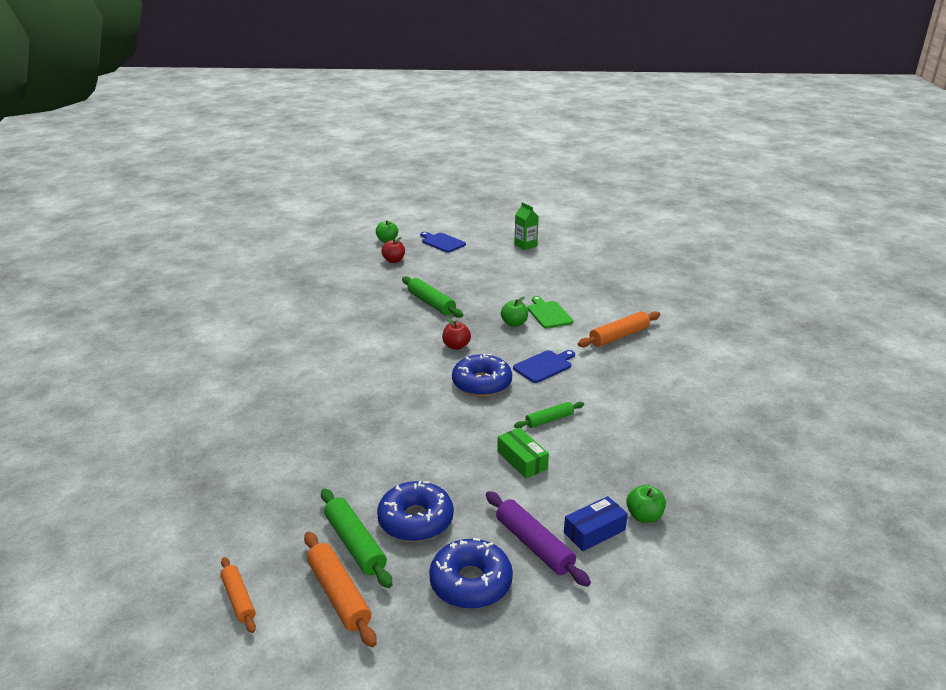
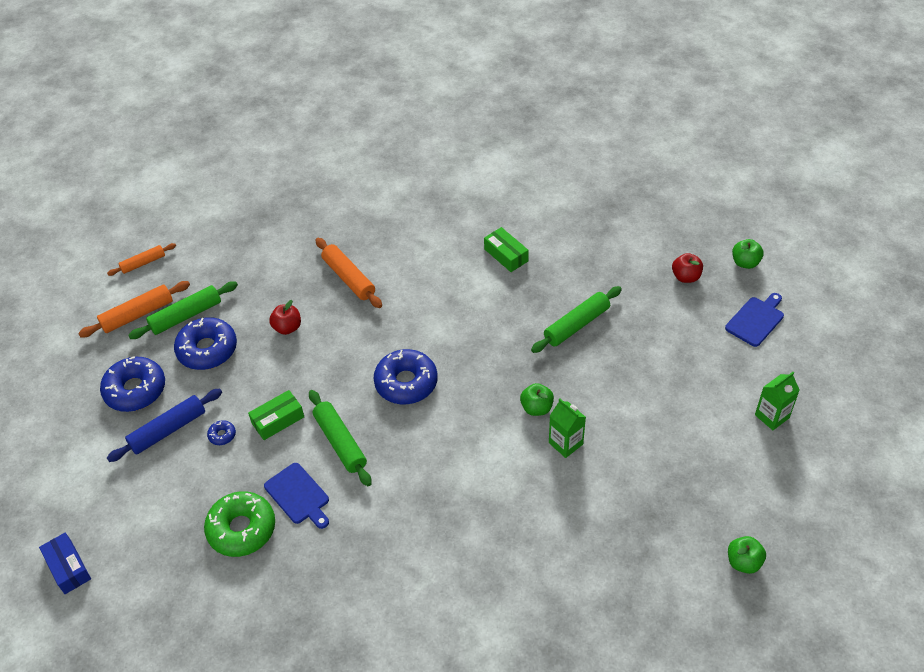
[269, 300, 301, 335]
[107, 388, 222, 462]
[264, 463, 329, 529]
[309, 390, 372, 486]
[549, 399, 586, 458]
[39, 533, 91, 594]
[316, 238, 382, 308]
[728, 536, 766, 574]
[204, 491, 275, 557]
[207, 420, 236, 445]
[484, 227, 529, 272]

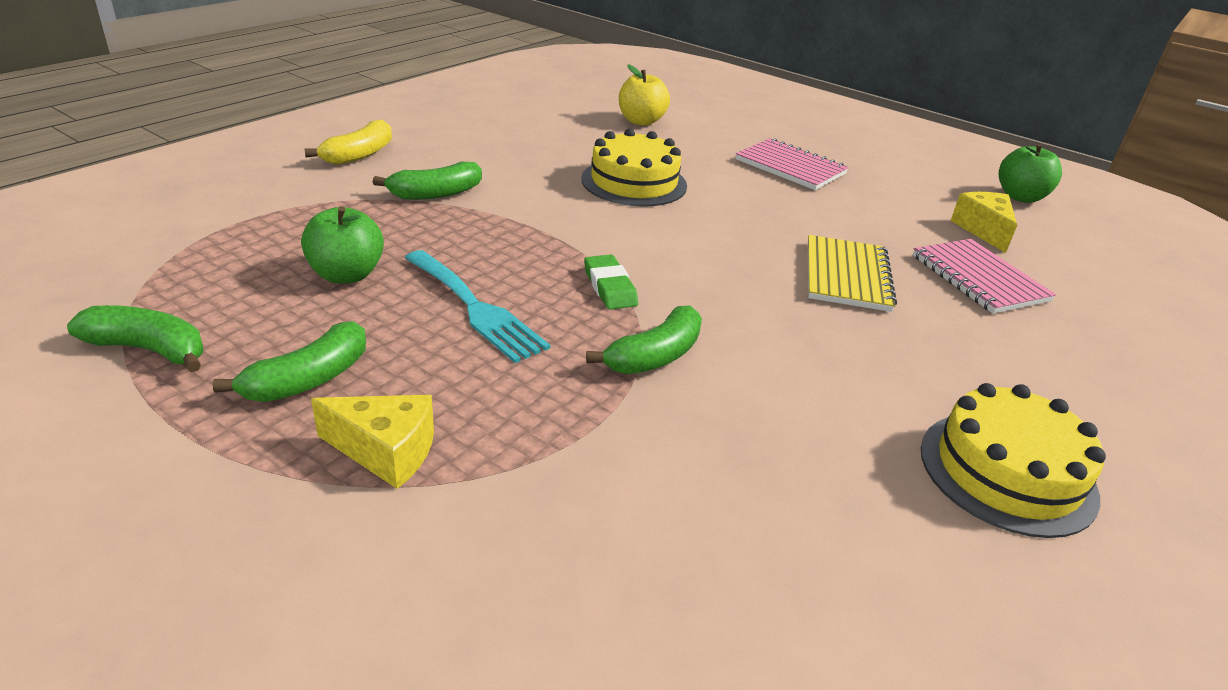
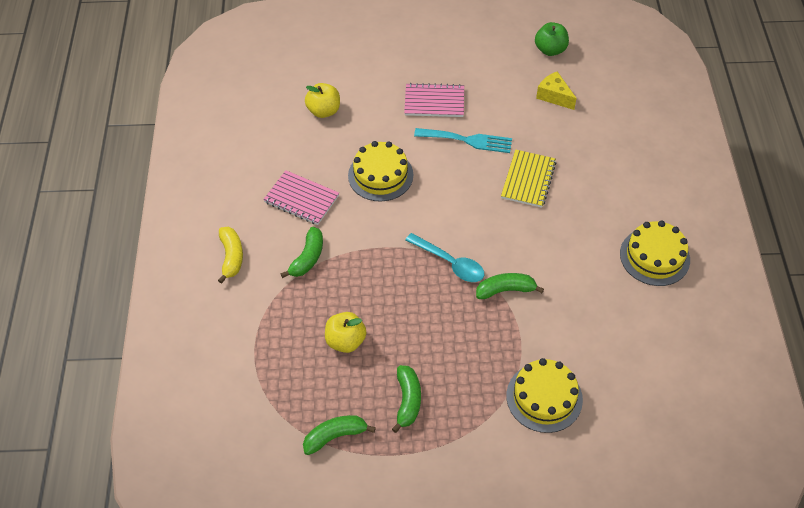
[325, 312, 366, 353]
[311, 395, 434, 489] (first image)
[414, 128, 512, 153]
[405, 233, 484, 282]
[476, 273, 544, 299]
[501, 150, 557, 208]
[263, 170, 339, 225]
[506, 358, 583, 433]

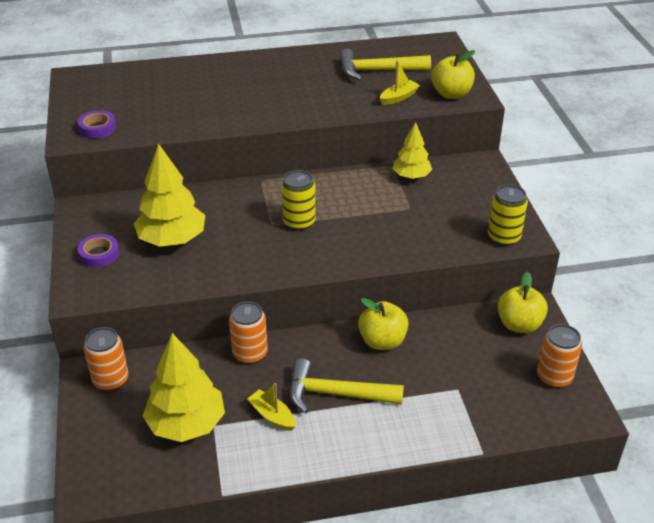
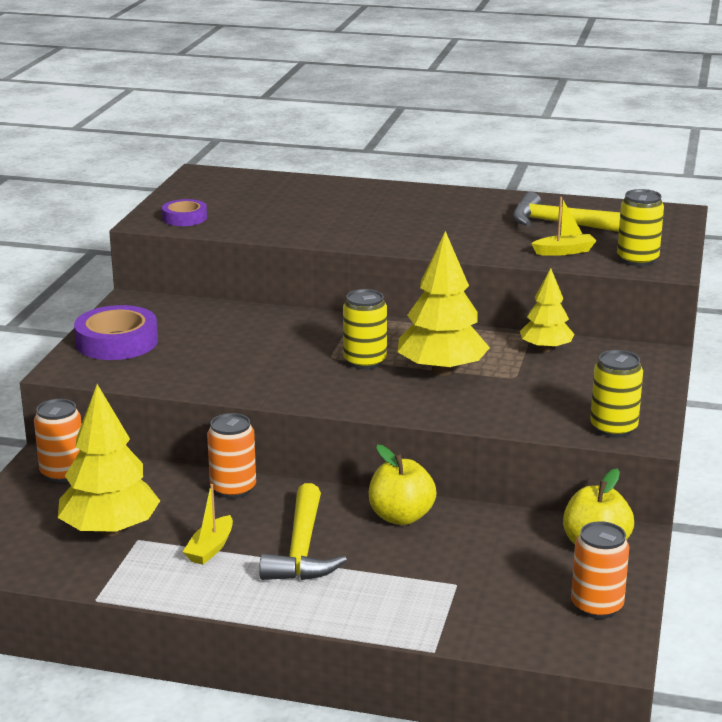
[74, 305, 158, 360]
[397, 231, 490, 376]
[183, 484, 233, 565]
[259, 483, 347, 580]
[617, 189, 664, 266]

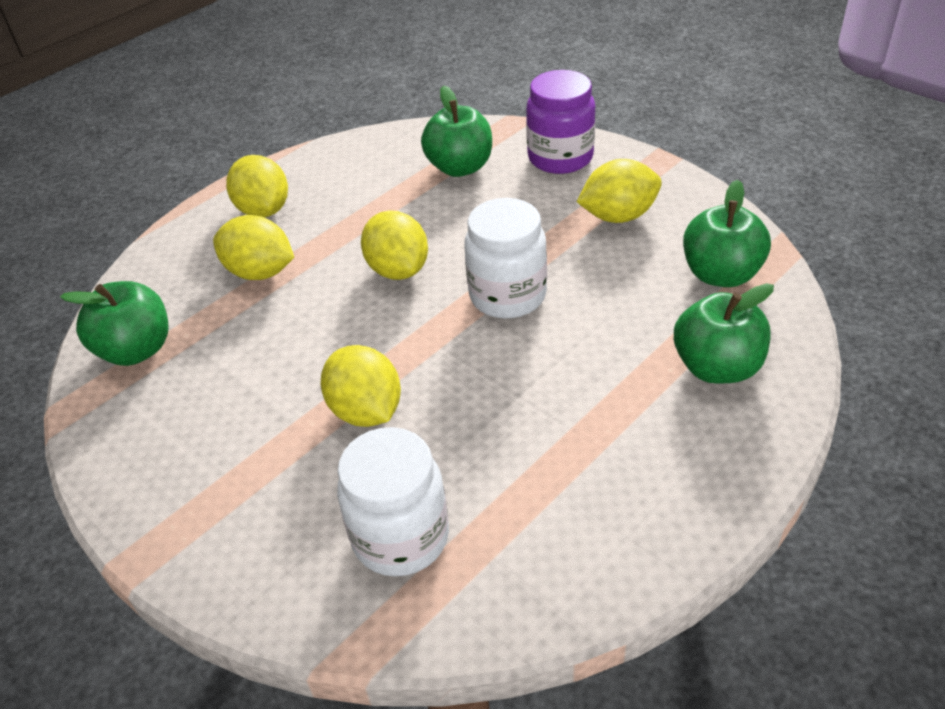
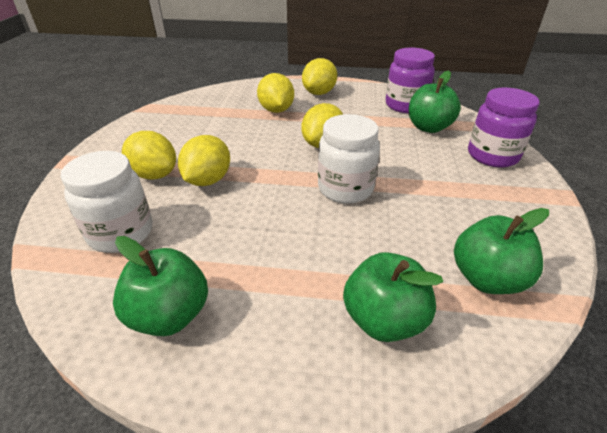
[113, 236, 208, 336]
[122, 131, 176, 180]
[386, 48, 435, 113]

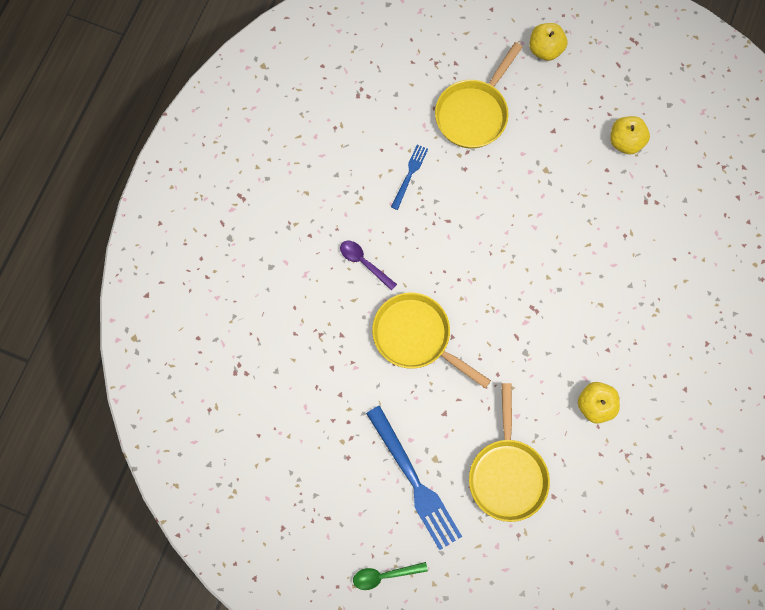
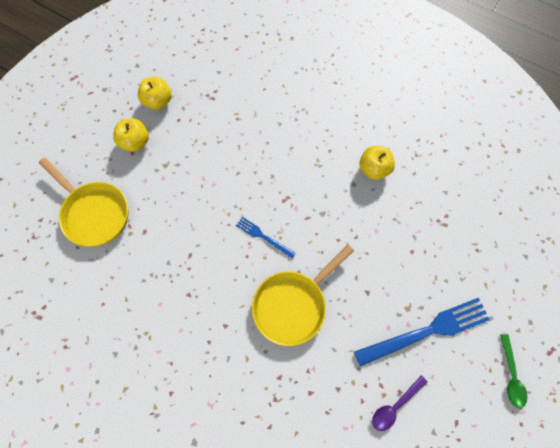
[372, 375, 427, 431]
[236, 217, 296, 259]
[469, 383, 550, 522] (first image)
[113, 118, 149, 152]

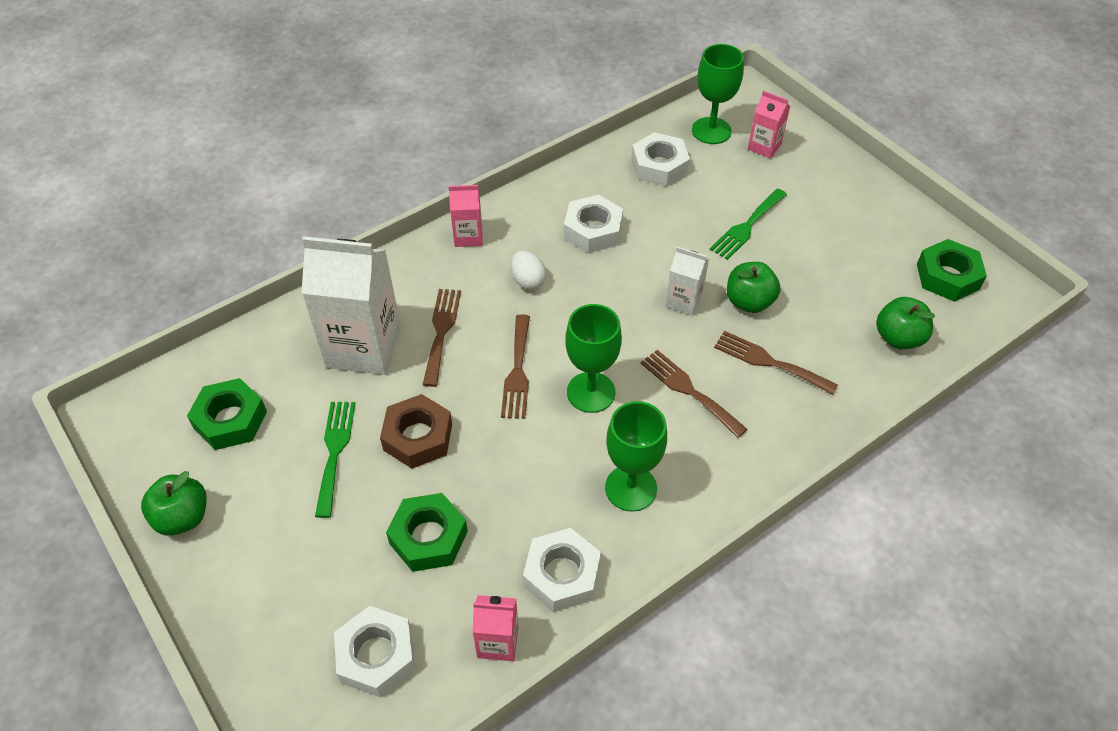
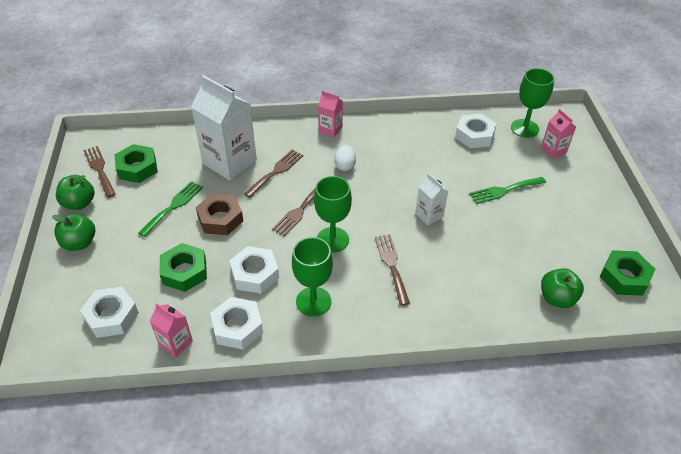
[229, 246, 279, 294]
[83, 146, 116, 198]
[52, 214, 95, 251]

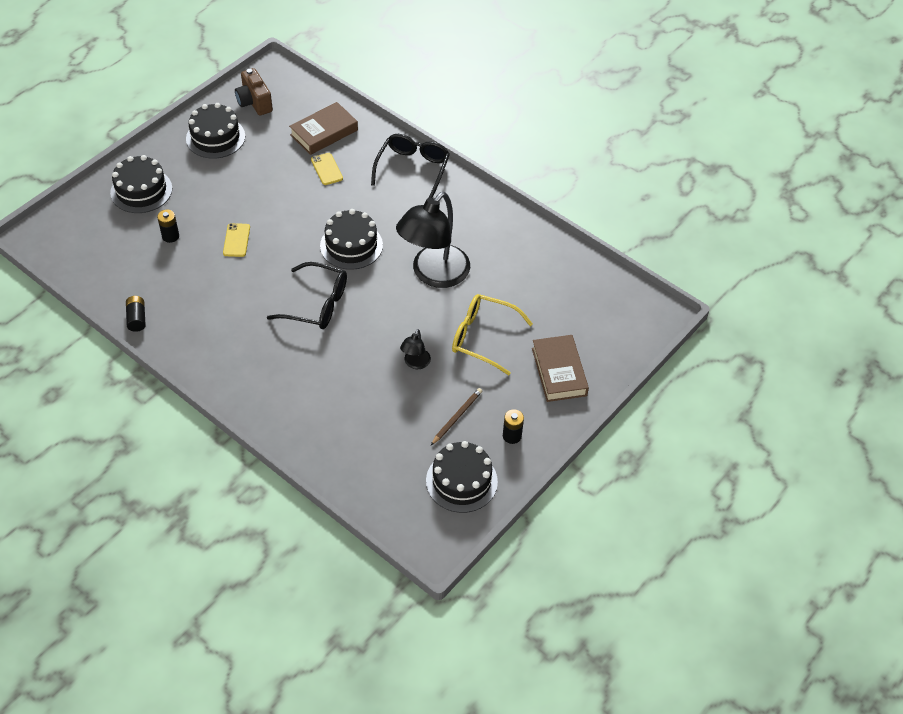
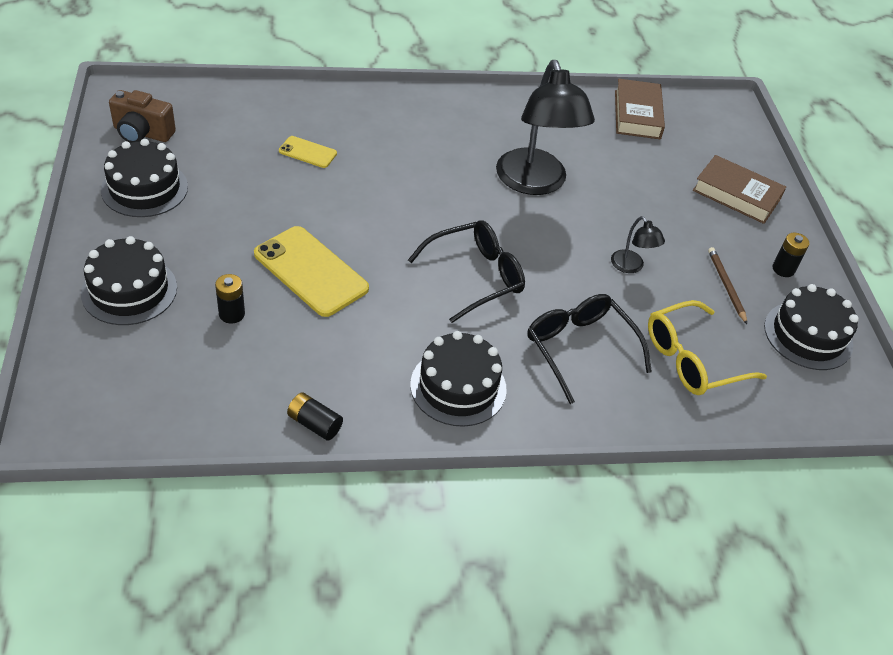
[254, 226, 369, 317]
[615, 78, 665, 139]
[410, 331, 507, 427]
[527, 294, 652, 404]
[648, 300, 767, 395]

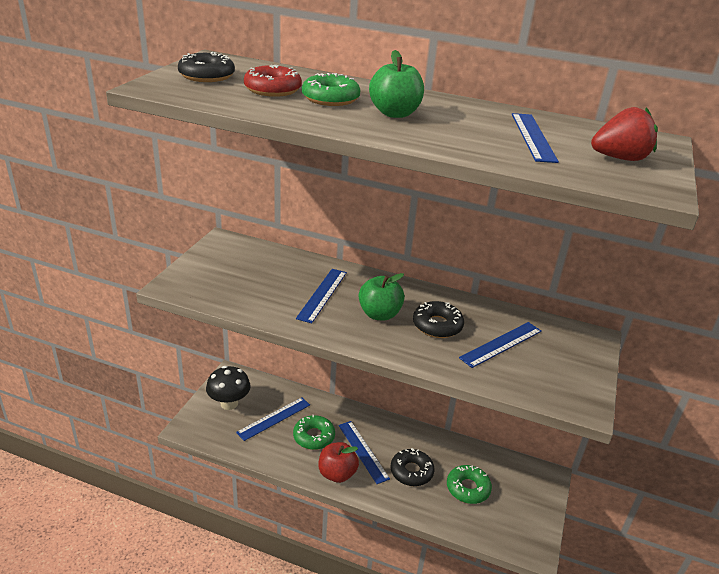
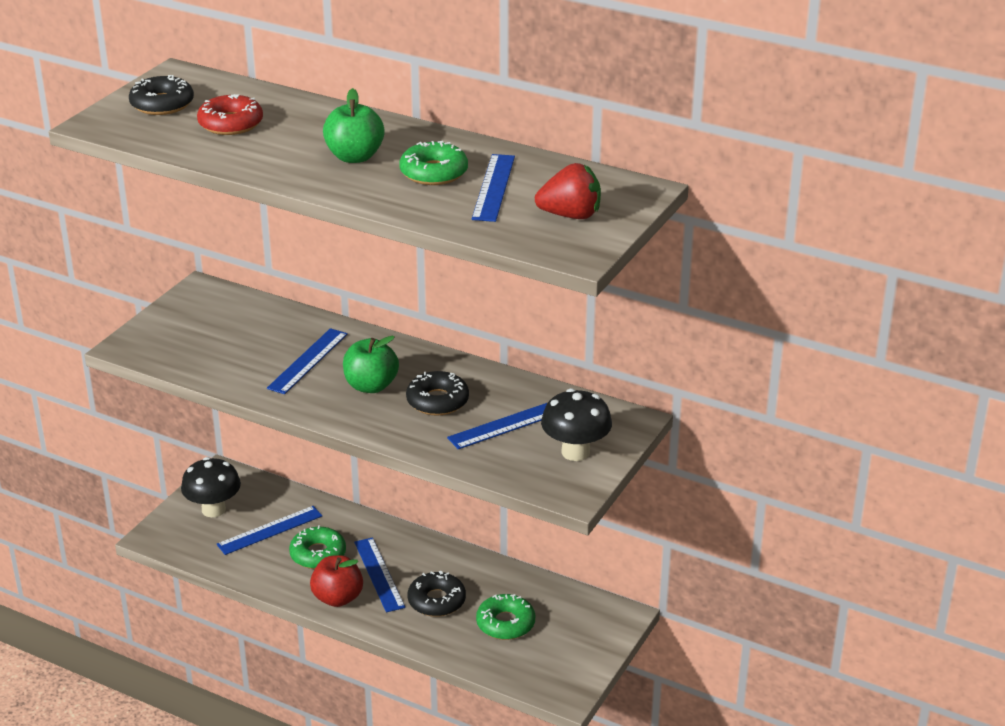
[399, 141, 468, 185]
[541, 388, 612, 461]

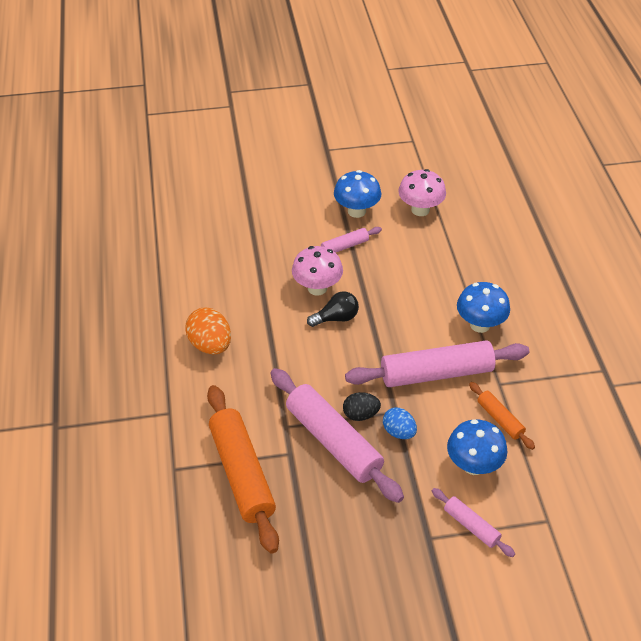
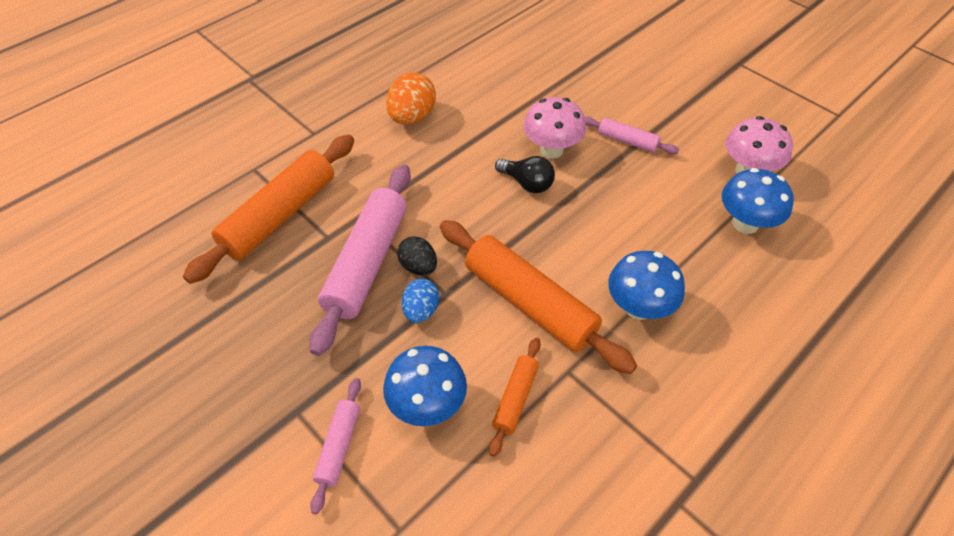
[722, 168, 794, 234]
[440, 220, 637, 374]

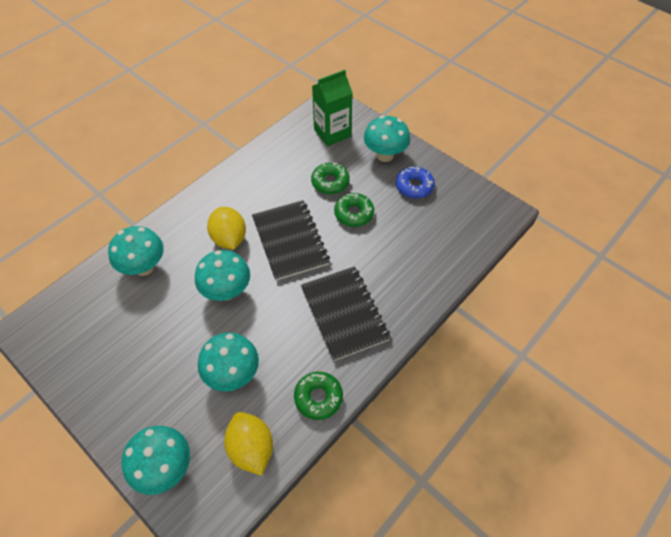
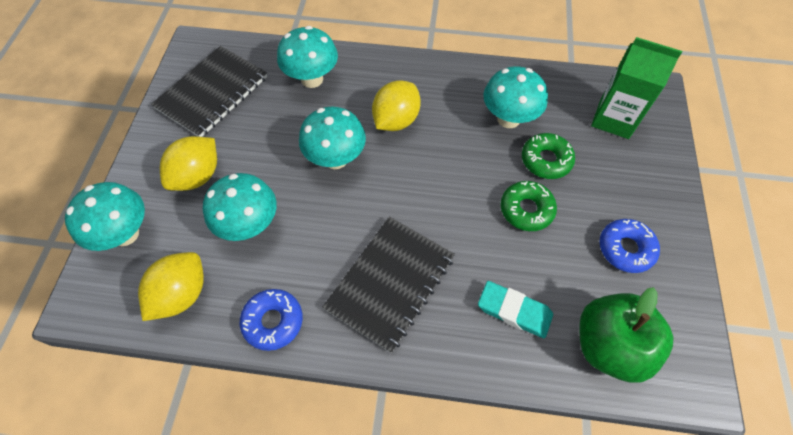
[151, 46, 267, 137]
[240, 289, 303, 351]
[483, 66, 548, 128]
[160, 136, 217, 191]
[478, 281, 553, 338]
[579, 287, 674, 383]

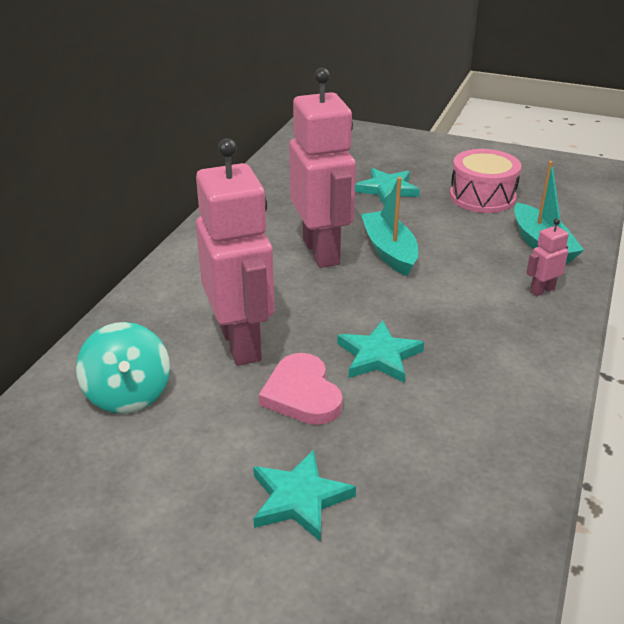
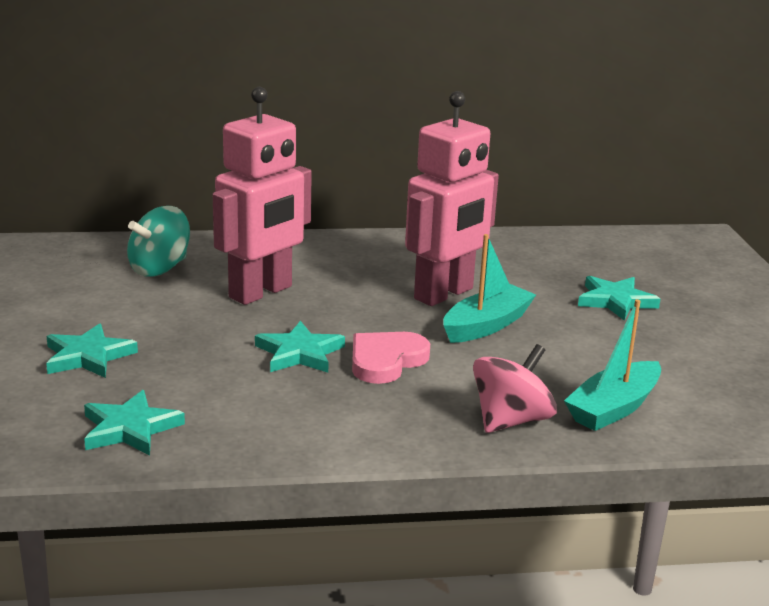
[352, 332, 430, 384]
[450, 149, 521, 213] (first image)
[473, 344, 557, 433]
[84, 390, 185, 455]

